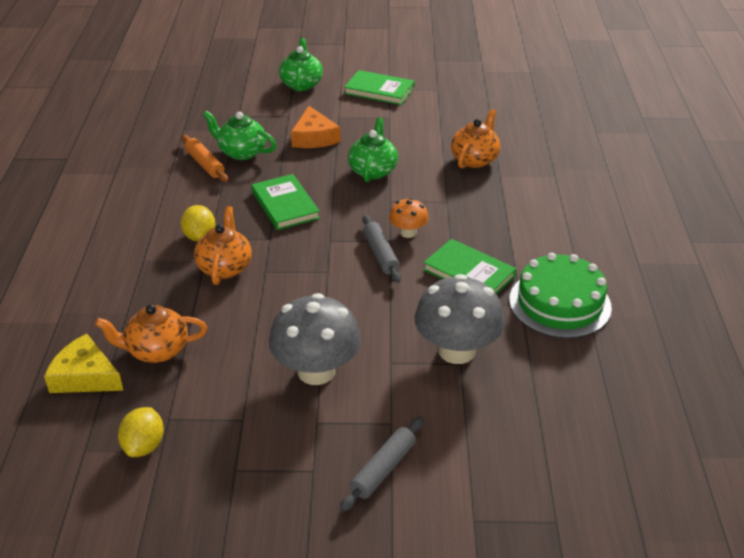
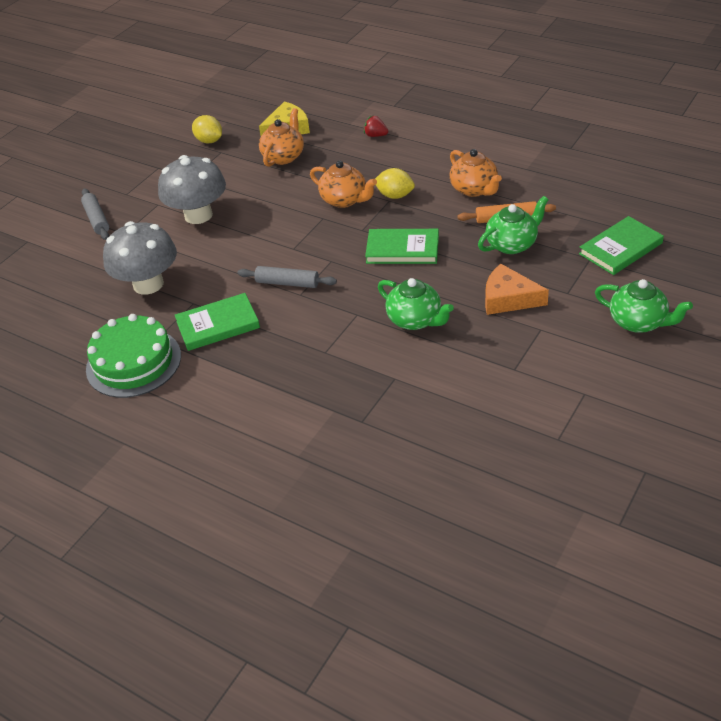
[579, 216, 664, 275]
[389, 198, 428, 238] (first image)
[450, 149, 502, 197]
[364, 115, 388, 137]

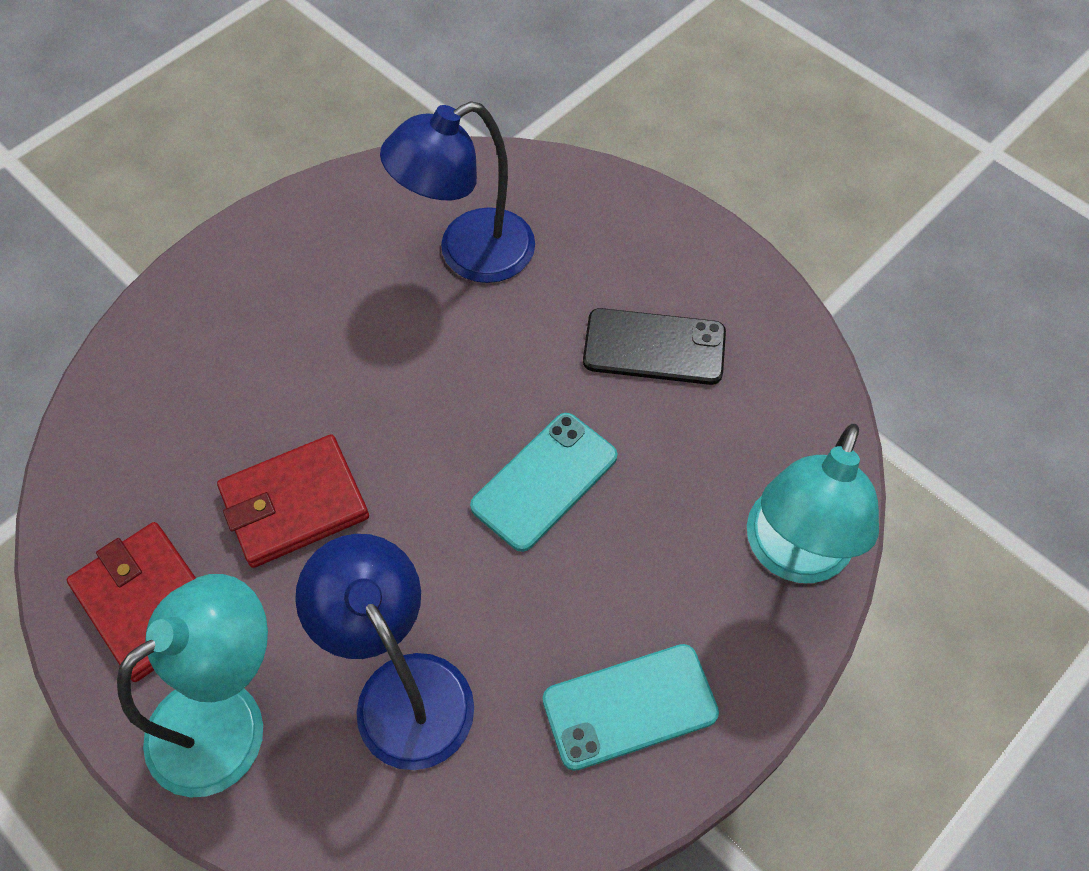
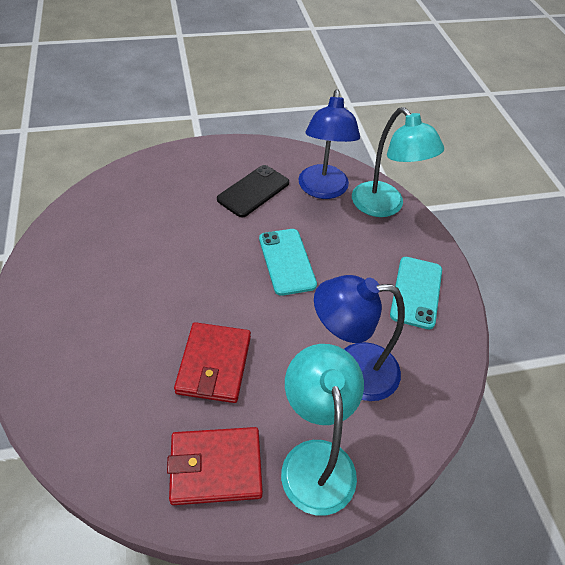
[298, 89, 360, 199]

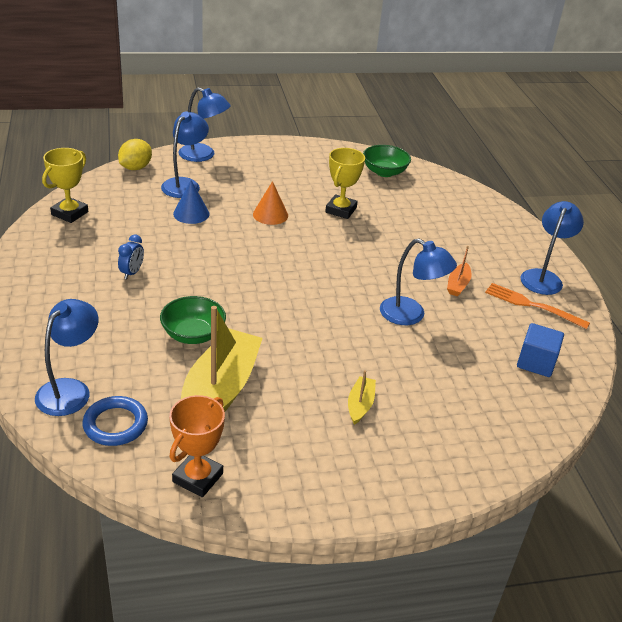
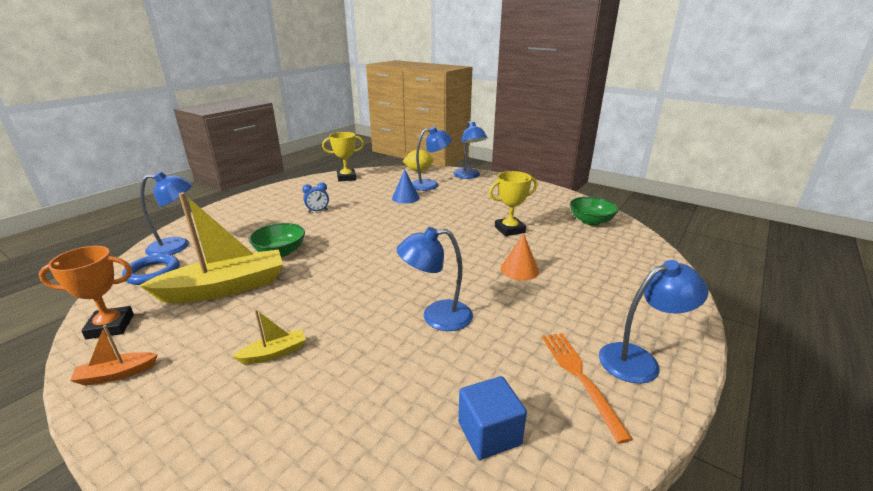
[501, 233, 539, 280]
[397, 227, 473, 331]
[70, 325, 158, 386]

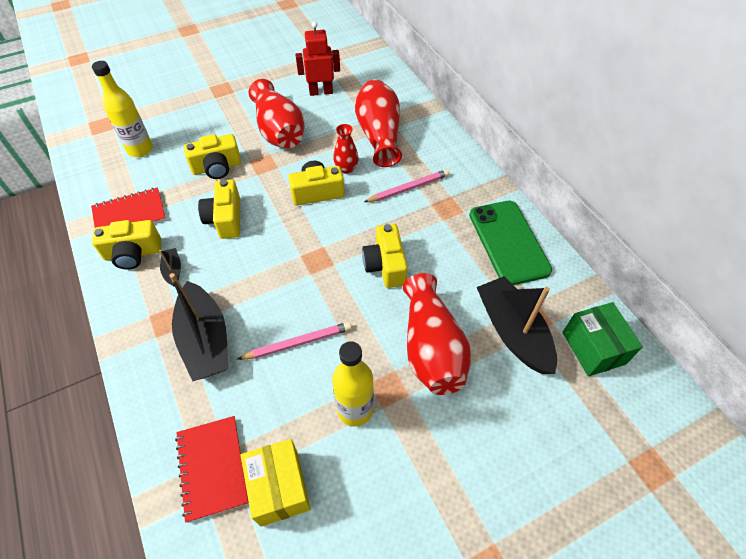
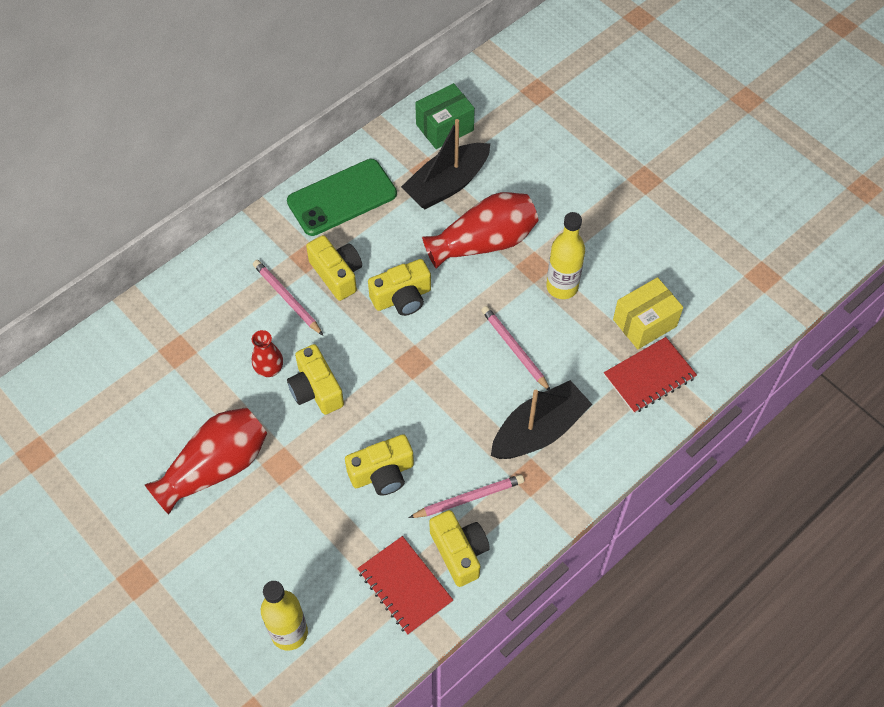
[409, 474, 524, 518]
[306, 235, 362, 301]
[295, 21, 340, 96] (first image)
[355, 79, 402, 167] (first image)

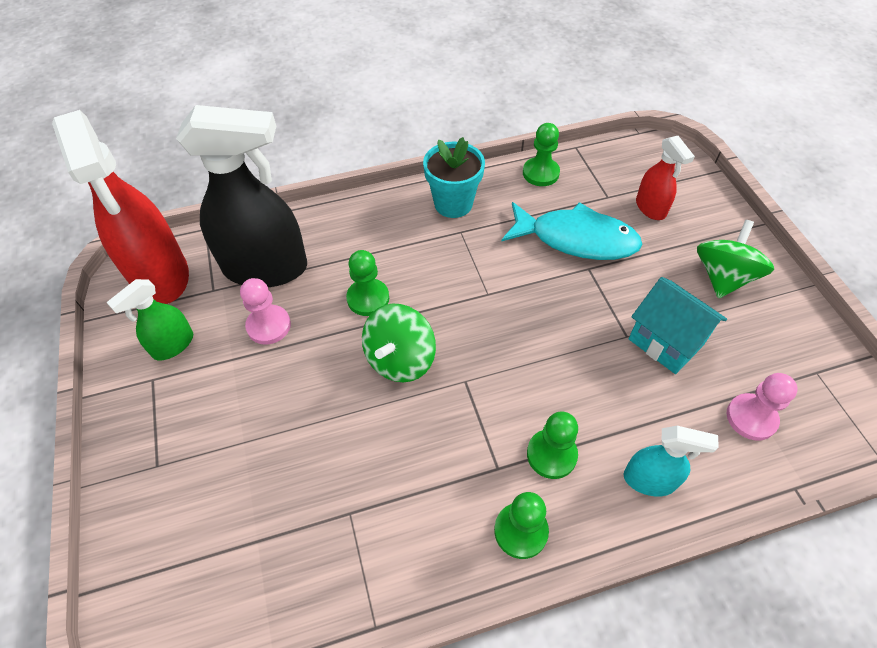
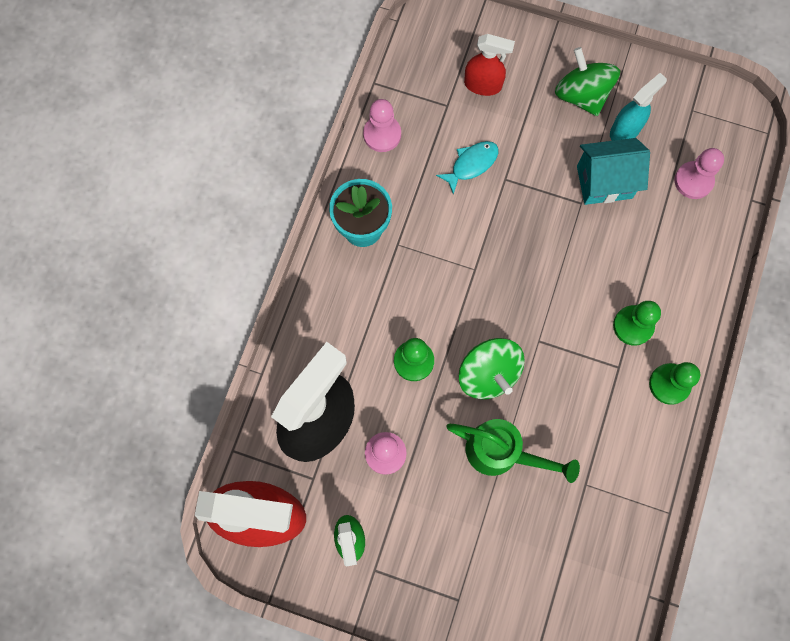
[436, 141, 499, 194]
[363, 99, 401, 152]
[610, 73, 667, 141]
[446, 419, 580, 483]

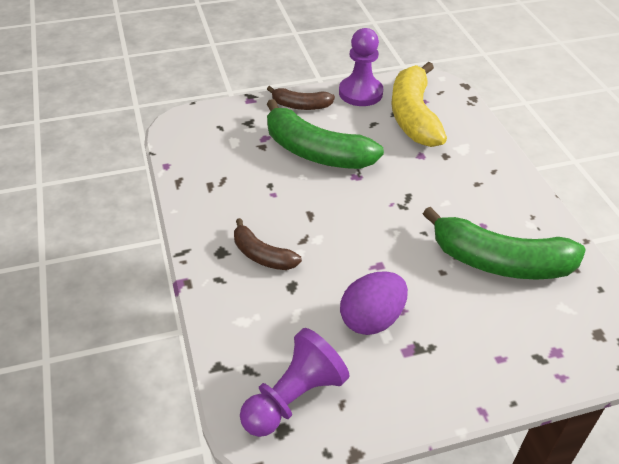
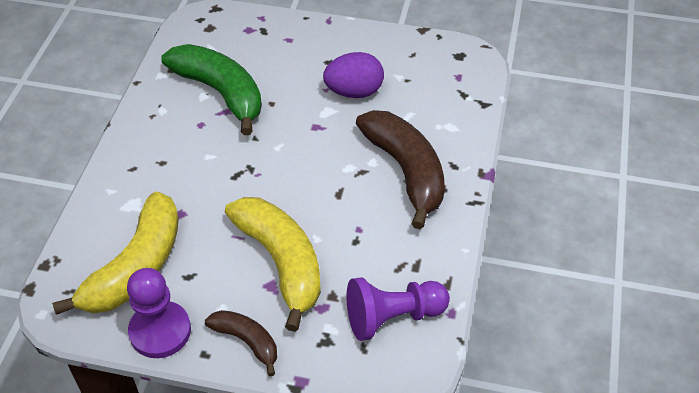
[356, 110, 445, 229]
[346, 277, 450, 341]
[225, 197, 321, 332]

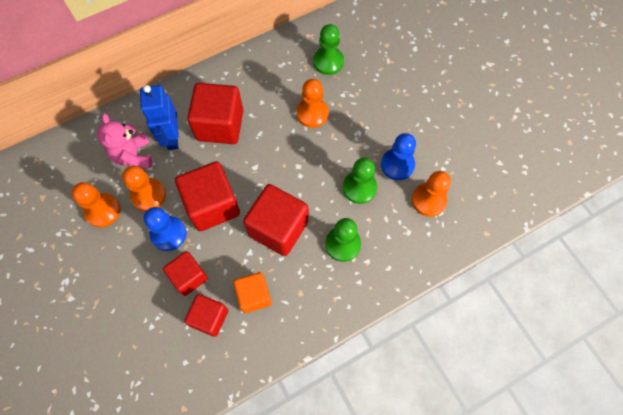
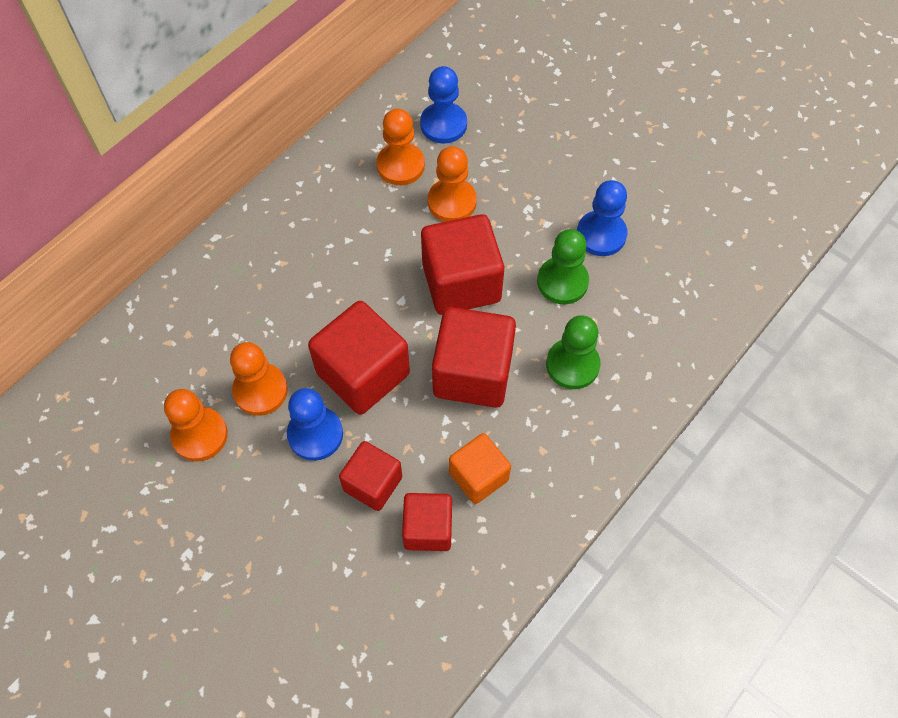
[97, 113, 152, 168] (first image)
[140, 85, 179, 150] (first image)
[421, 214, 504, 315]
[420, 66, 467, 144]
[376, 109, 425, 185]

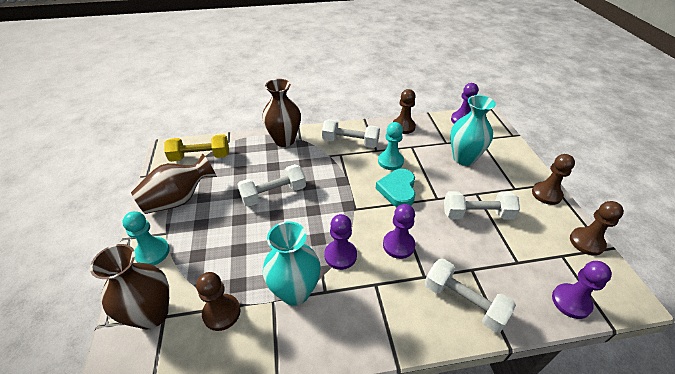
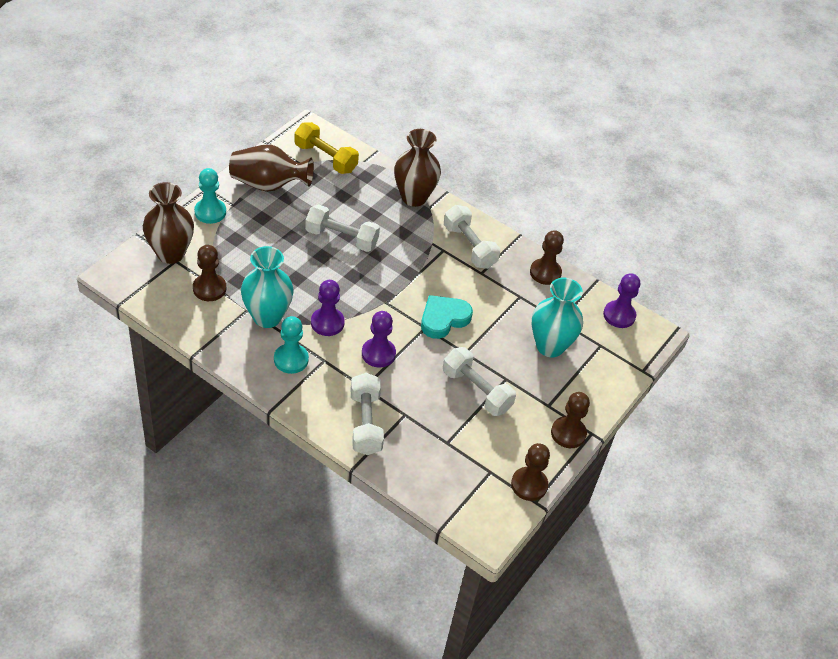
[274, 316, 309, 374]
[552, 261, 612, 319] (first image)

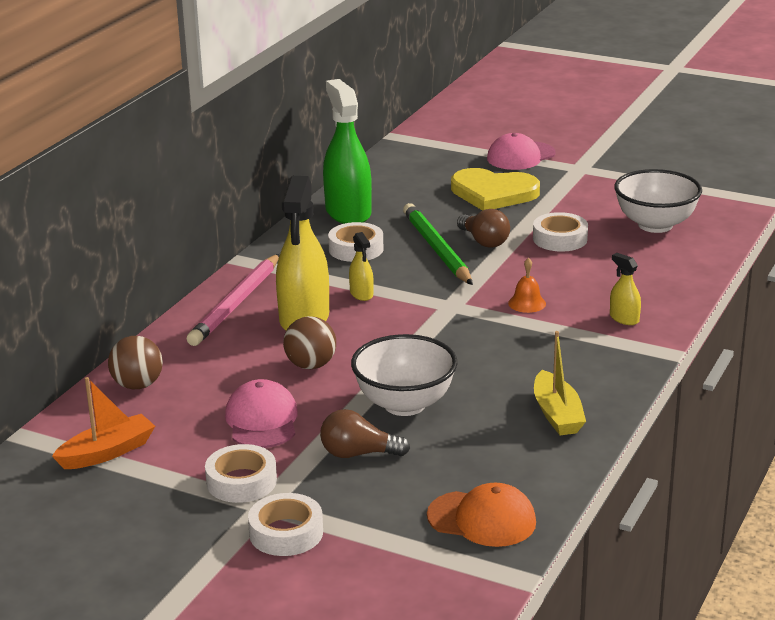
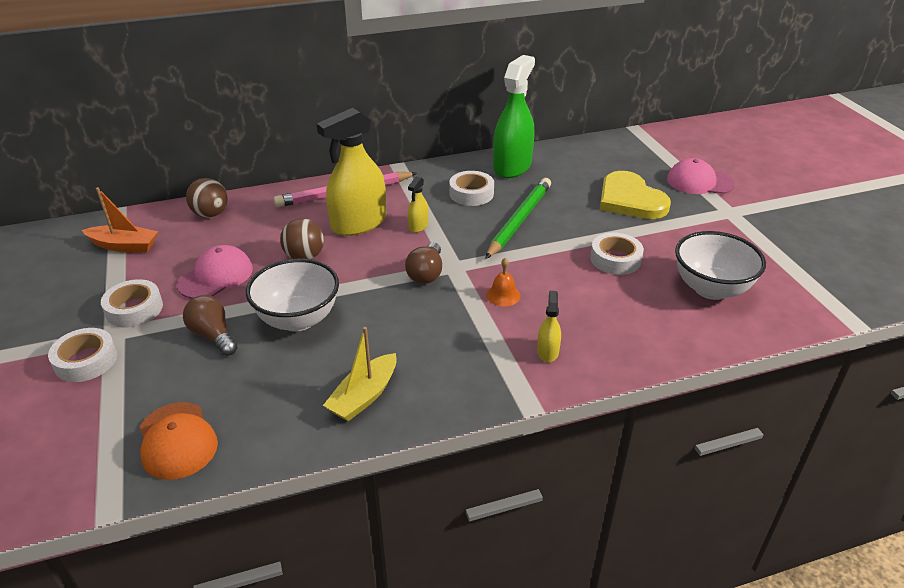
[405, 242, 442, 284]

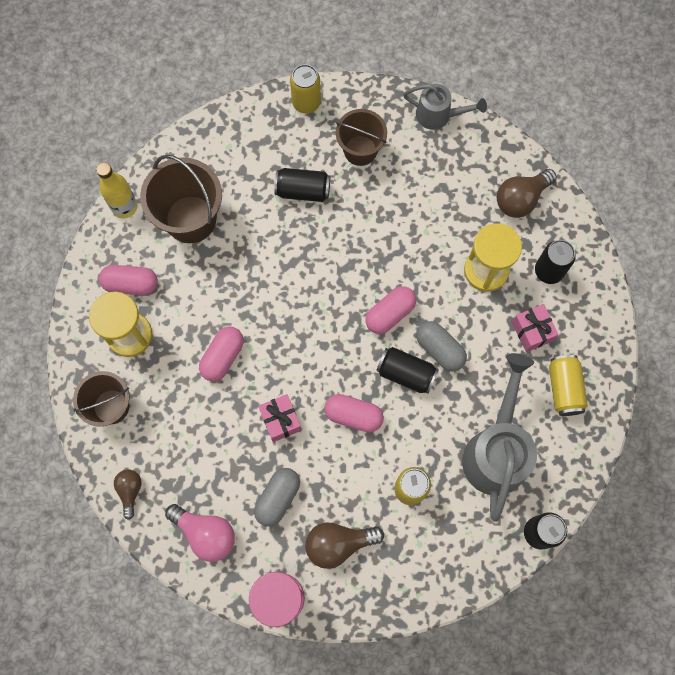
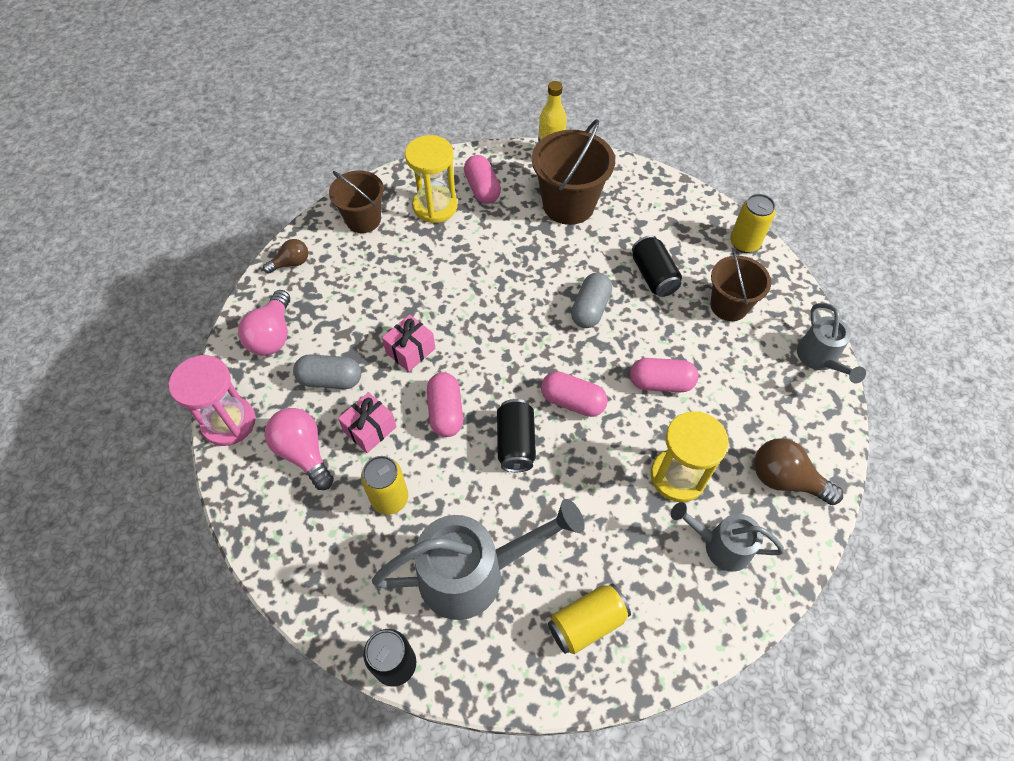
[630, 358, 699, 392]
[265, 408, 334, 490]
[571, 273, 612, 328]
[338, 392, 397, 453]
[671, 502, 785, 572]

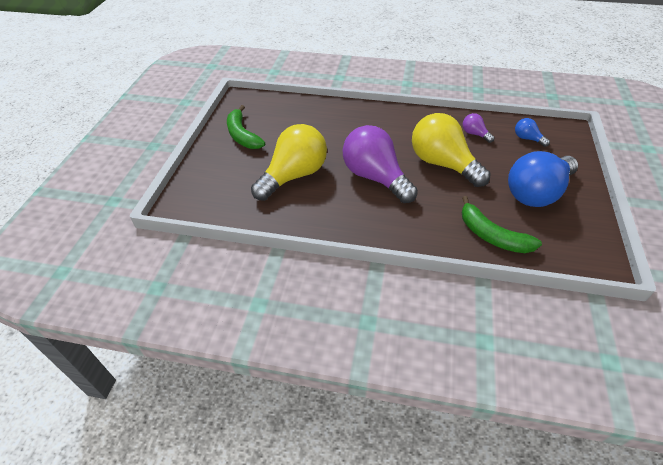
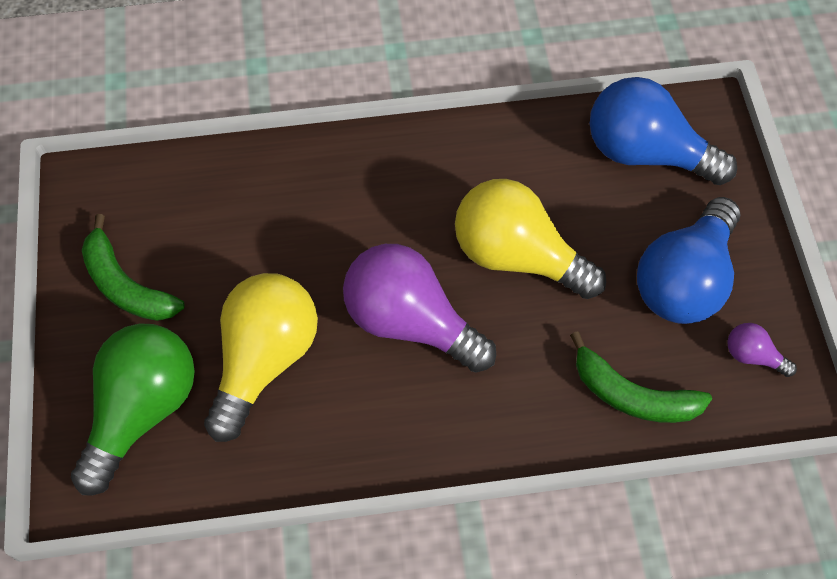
[727, 323, 797, 377]
[590, 77, 737, 185]
[71, 323, 195, 495]

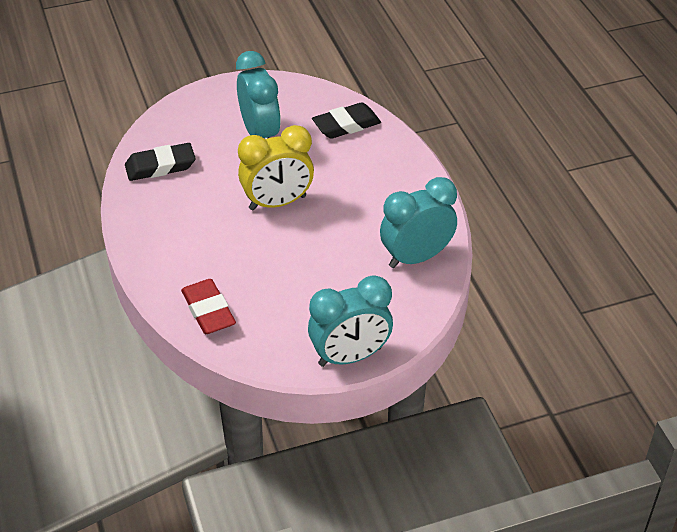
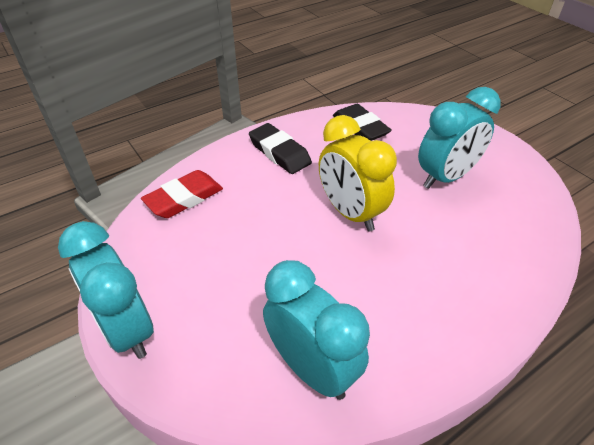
[249, 123, 312, 174]

